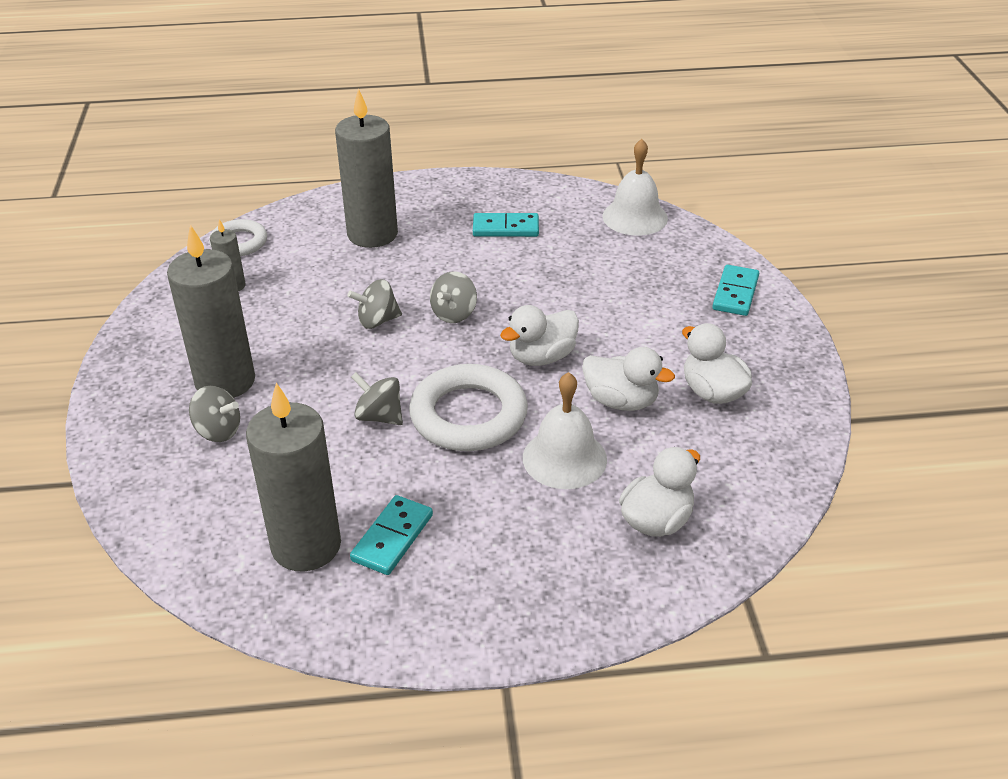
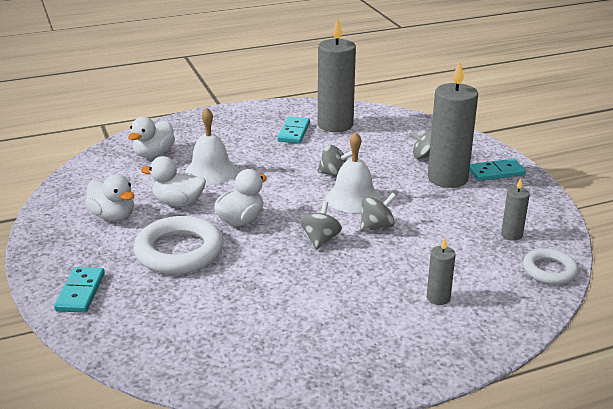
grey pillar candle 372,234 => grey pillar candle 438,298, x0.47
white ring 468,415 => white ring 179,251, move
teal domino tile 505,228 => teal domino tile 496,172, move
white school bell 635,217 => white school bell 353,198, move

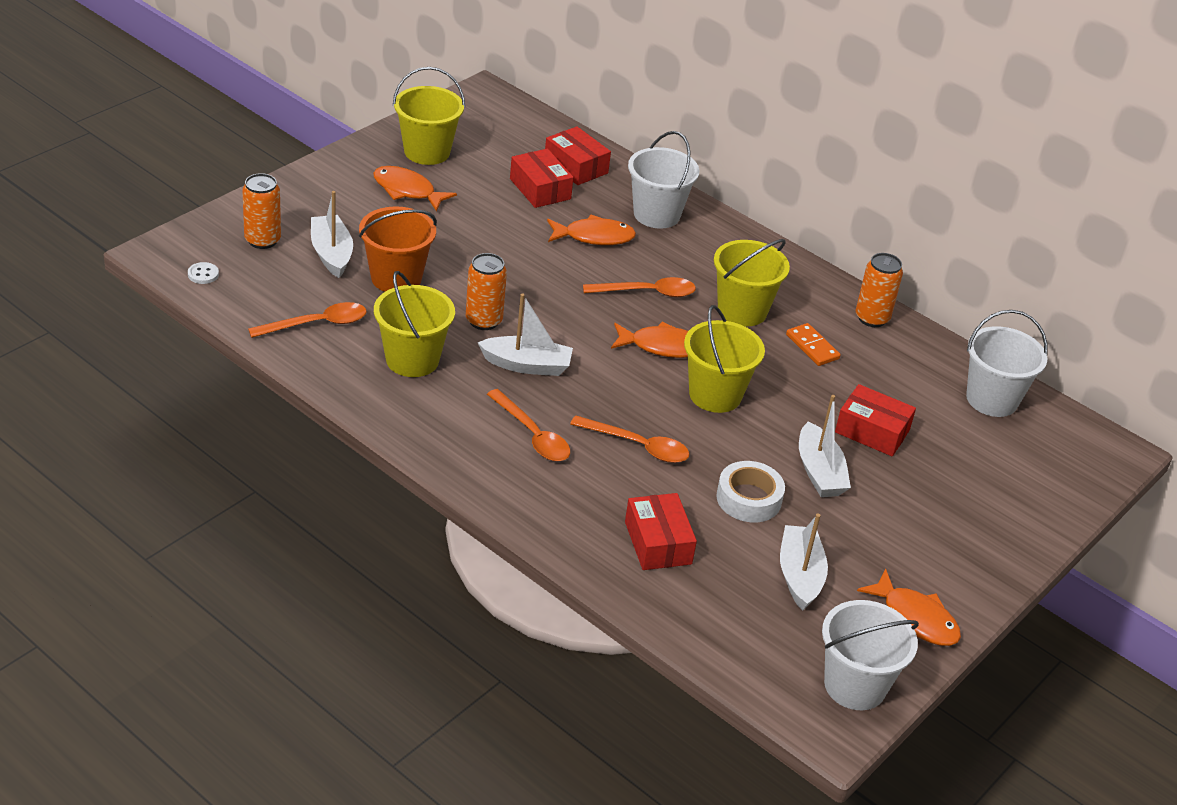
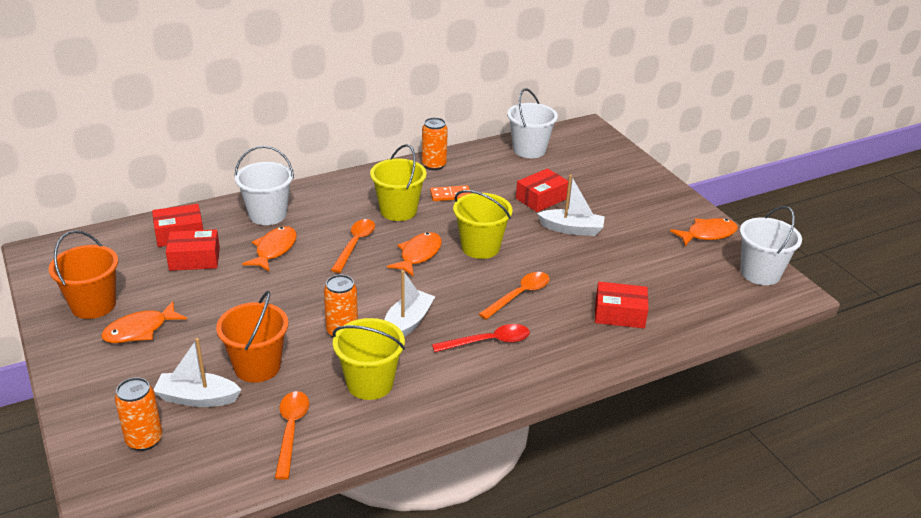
white shirt button 203,274 => nothing
yellow pail 427,152 => bright orange pail 93,305
bright orange tablespoon 532,435 => crimson tablespoon 488,342
white tape 749,499 => nothing
white toy boat 800,575 => nothing

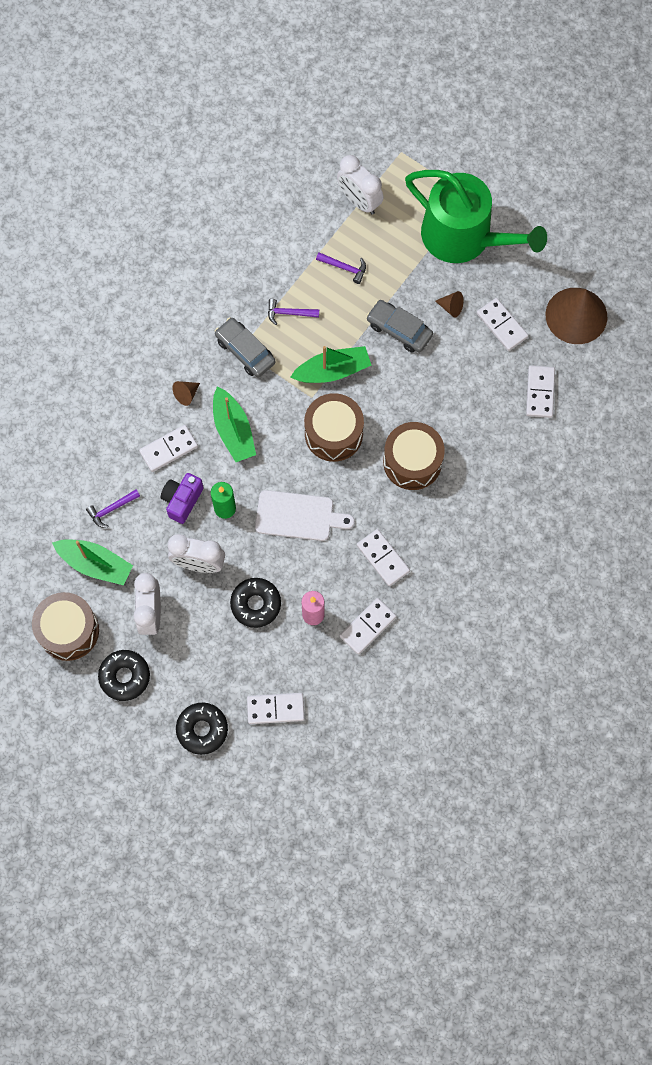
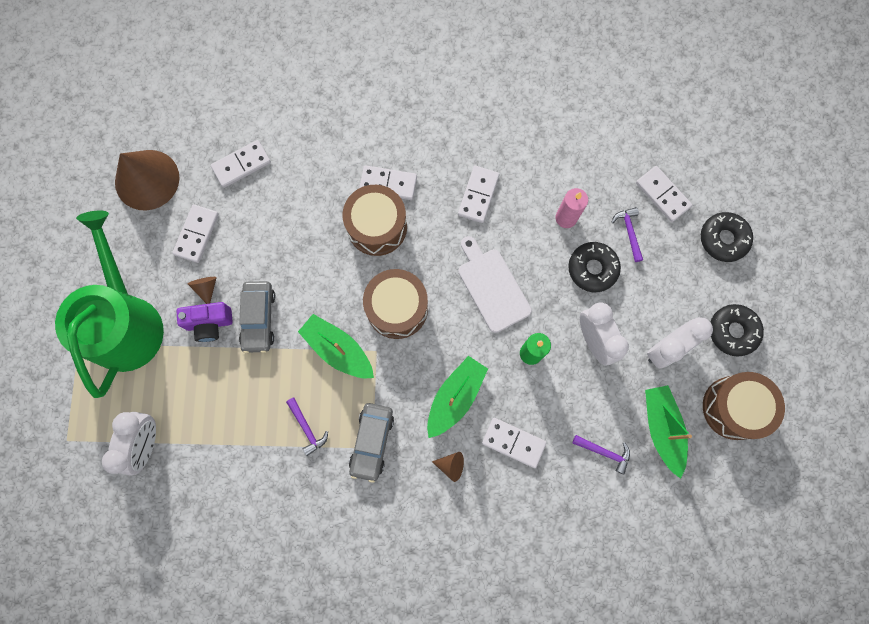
purple photo camera 182,500 => purple photo camera 209,323, move
purple claw hammer 344,268 => purple claw hammer 629,232, move
white domino tile 368,627 => white domino tile 388,184, move

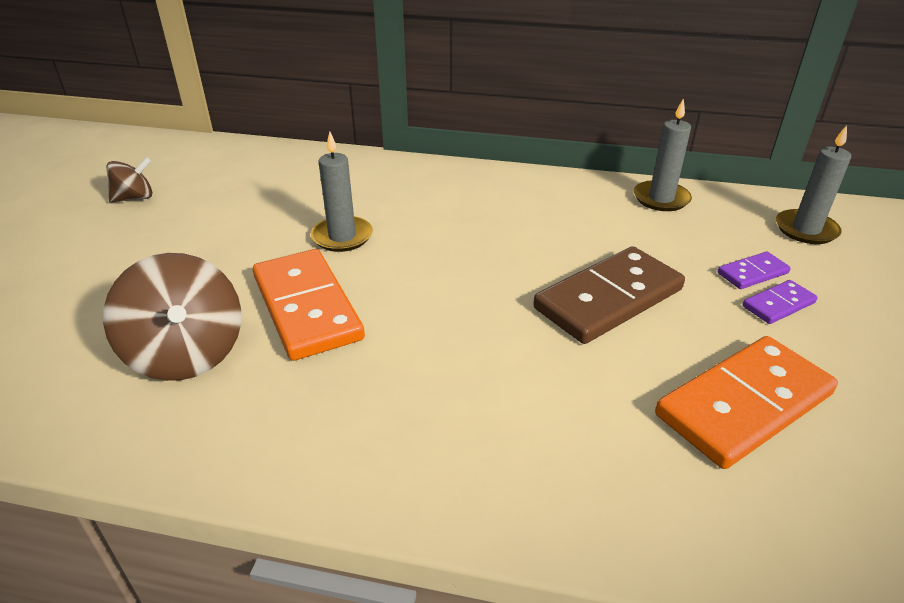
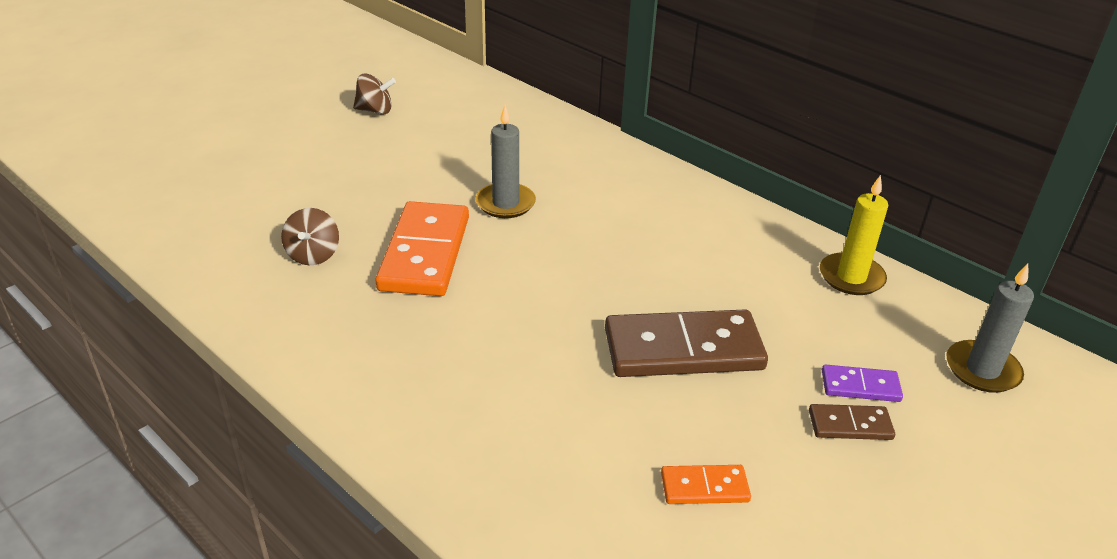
dark brown whirligig 187,354 => dark brown whirligig 313,255, x0.55
grey pillar candle 661,199 => yellow pillar candle 851,277
bright orange domino tile 743,404 => bright orange domino tile 704,487, x0.48
purple domino tile 778,304 => dark brown domino tile 850,425

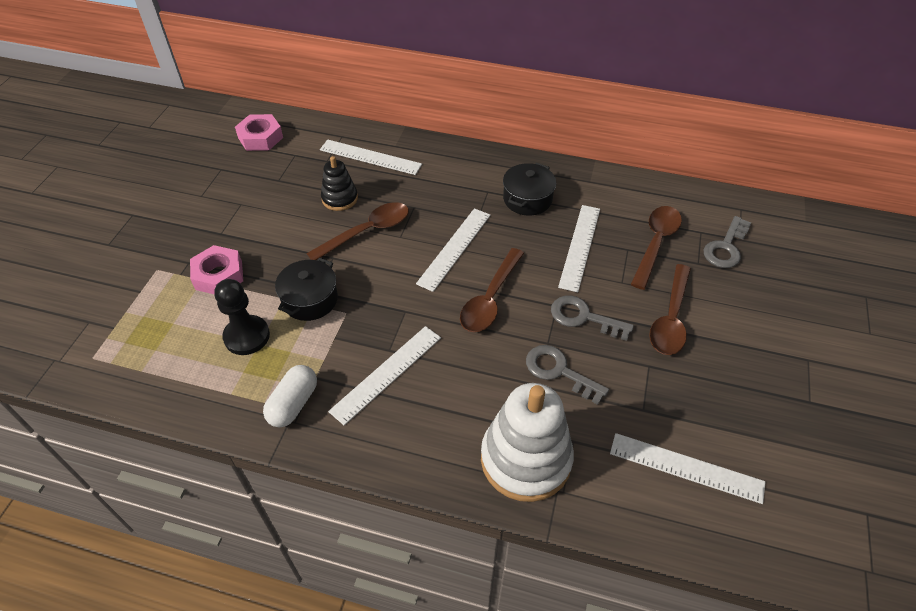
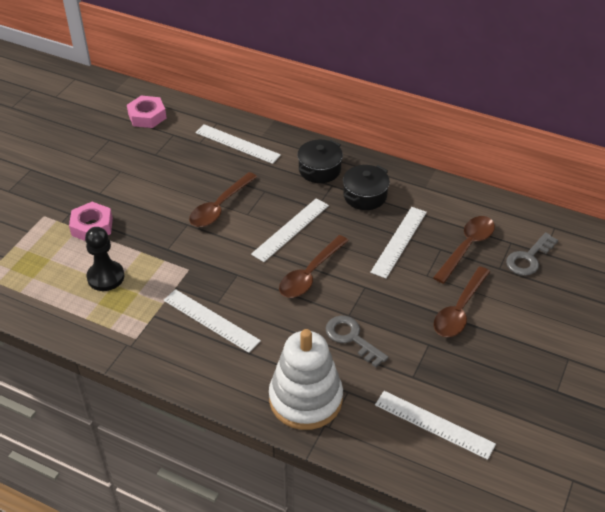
white pill 293,403 => nothing
jet-black pot 310,299 => jet-black pot 319,170, move
dark brown tablespoon 367,232 => dark brown tablespoon 220,207, 150 degrees clockwise
jet-black ring stacker 340,198 => nothing
white straightedge 387,373 => white straightedge 211,320, 75 degrees clockwise
grey door key 584,317 => nothing

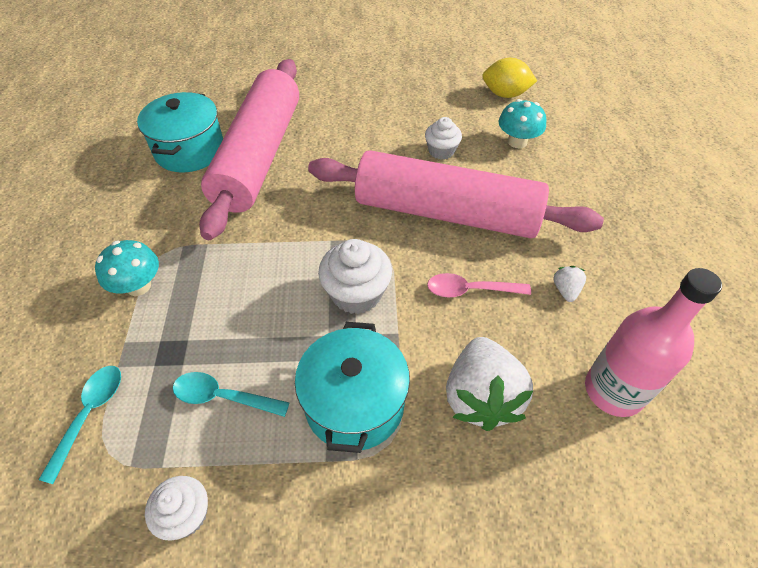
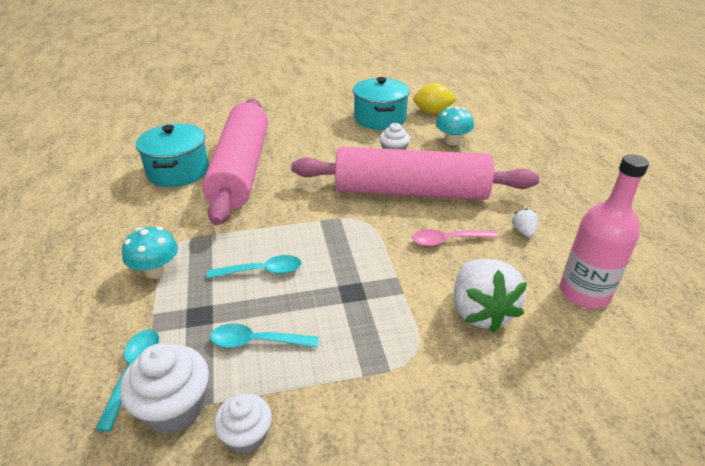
teal pot 354,403 => teal pot 380,118, move
white muffin 356,293 => white muffin 174,407, move
nothing => teal tablespoon 262,271

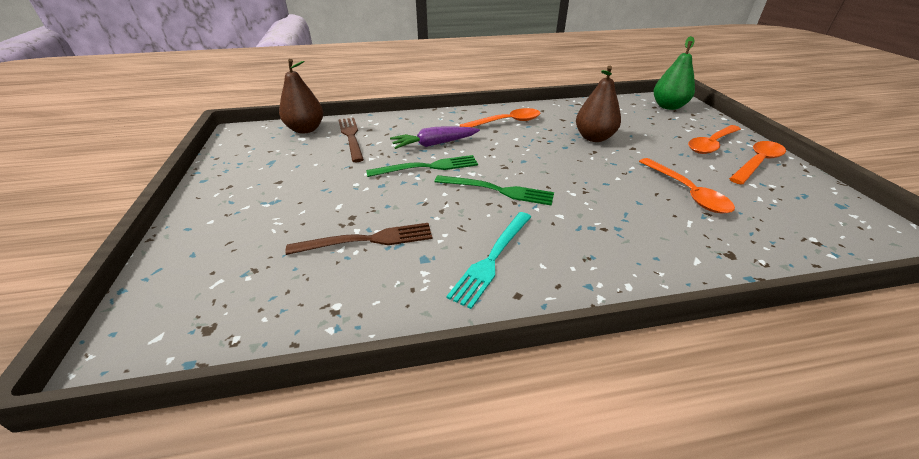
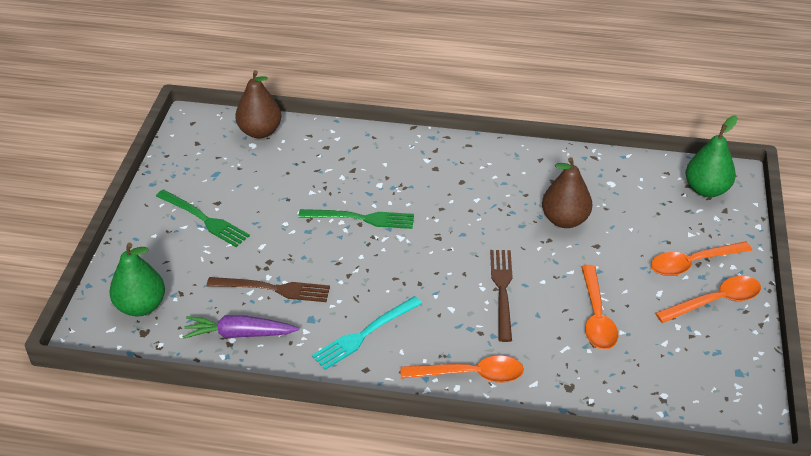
dark brown table fork 351,137 => dark brown table fork 502,290, move
purple toy carrot 434,144 => purple toy carrot 239,334, move
green table fork 498,190 => green table fork 204,219, move
bright orange tablespoon 506,122 => bright orange tablespoon 471,374, move
nothing => green pear fruit 141,306

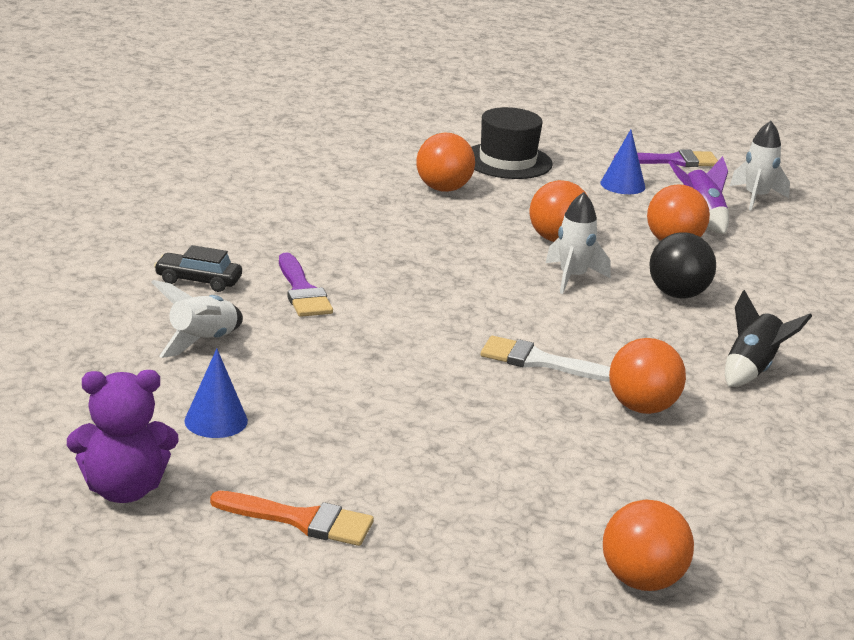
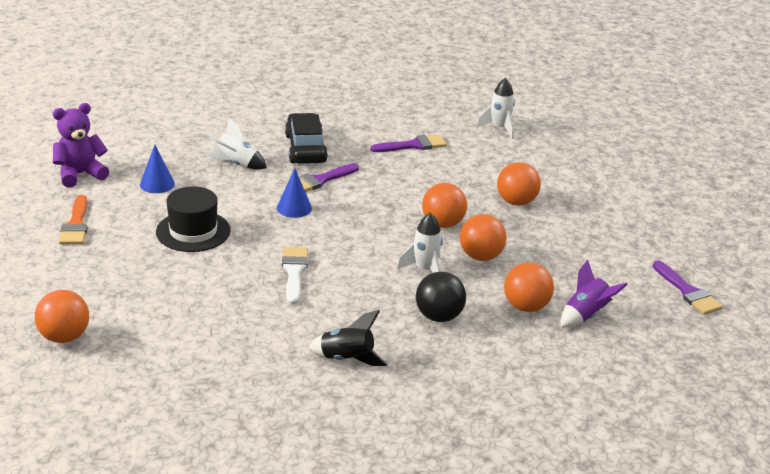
purple teddy 124,489 => purple teddy 80,174, 90 degrees clockwise
jet-black car 198,280 => jet-black car 305,148, x1.68
jet-black top hat 507,161 => jet-black top hat 193,231, move
cobalt solid cone 622,185 => cobalt solid cone 294,208, move
bright orange ball 642,408 => bright orange ball 442,224, move
white toy rocket 756,198 => white toy rocket 499,128, move
nothing => purple paint brush 413,145

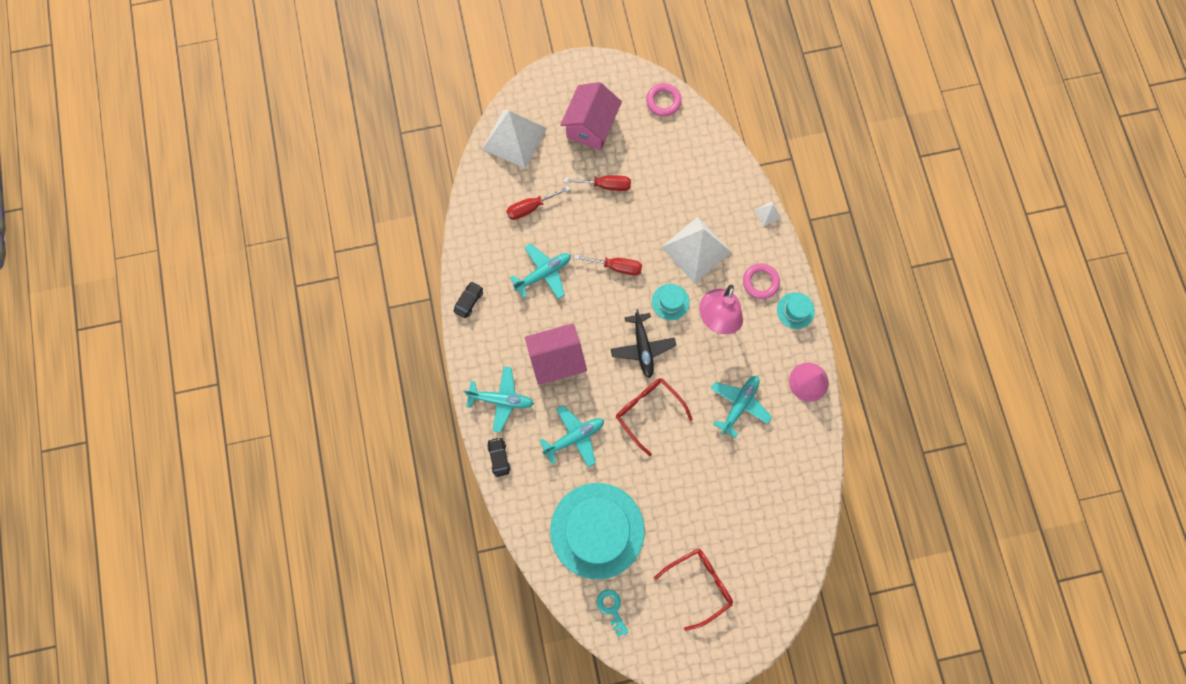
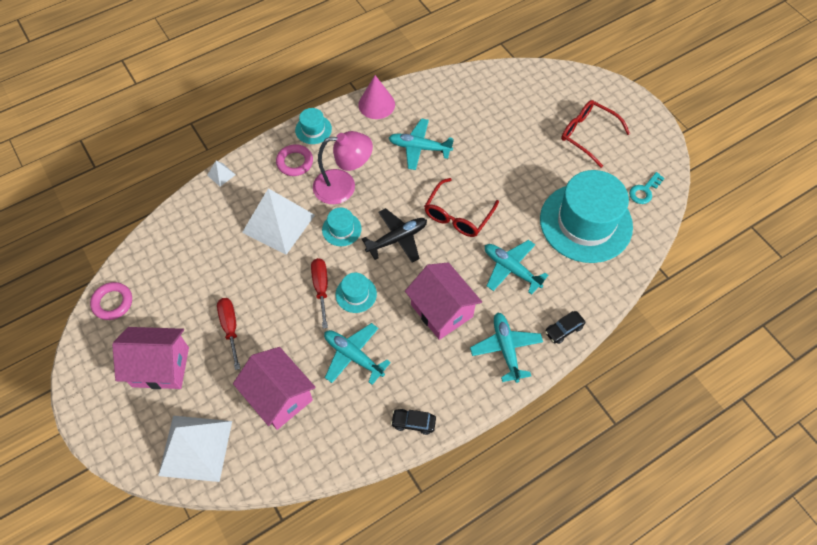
crimson hand screwdriver 531,207 => rosy toy house 279,397
nothing => teal top hat 356,294

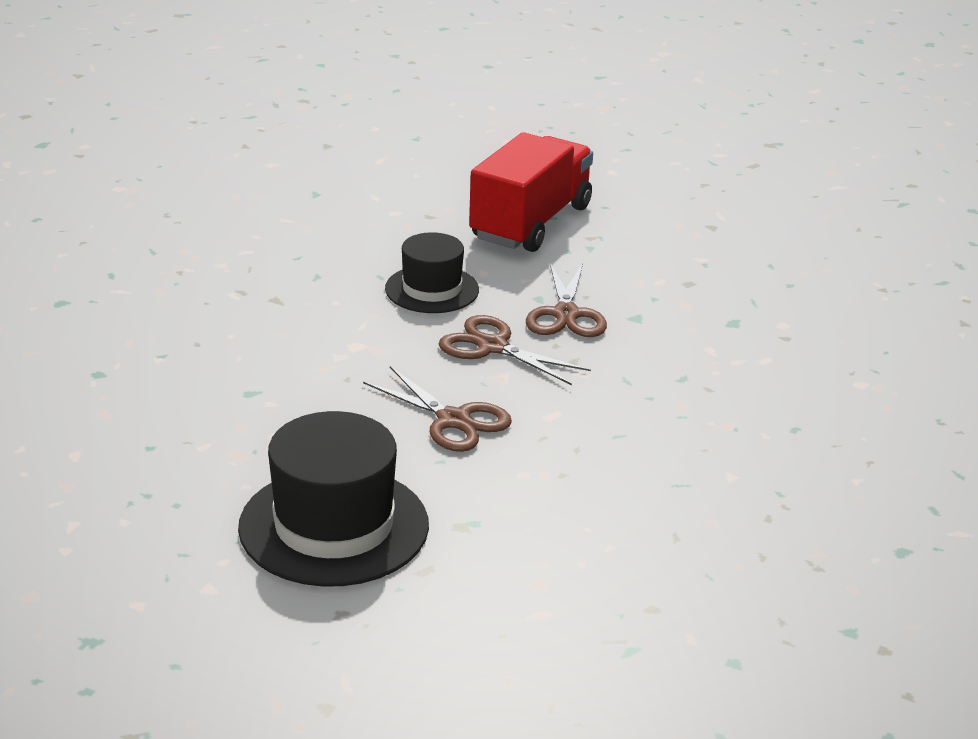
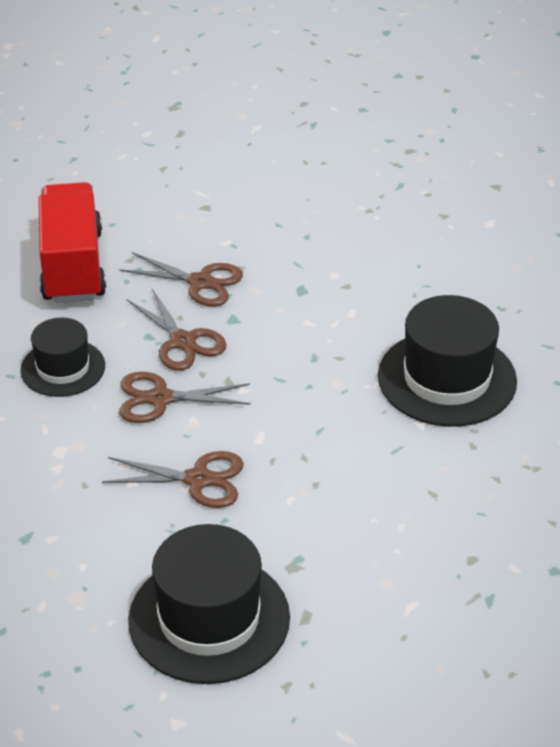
nothing => dark brown pair of scissors 200,282
nothing => jet-black top hat 447,378

